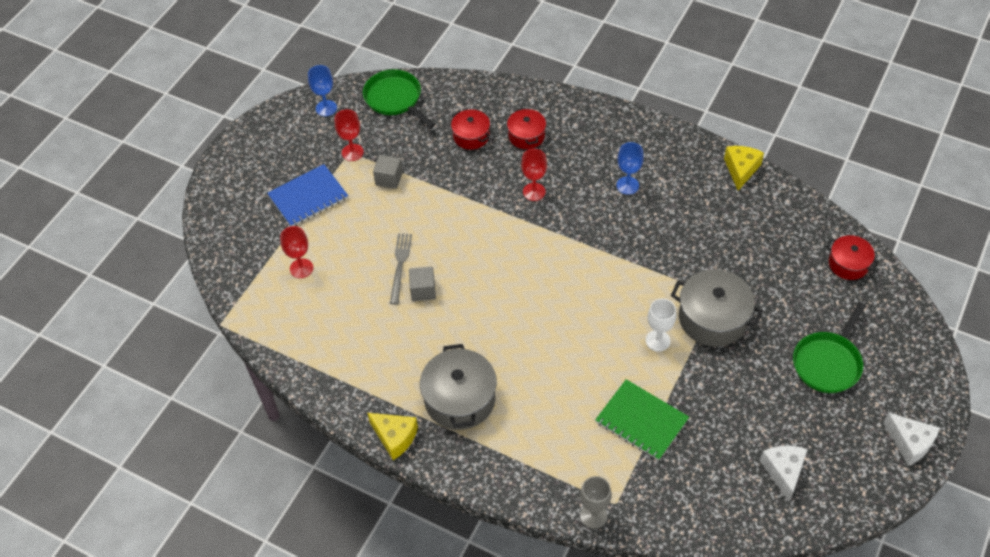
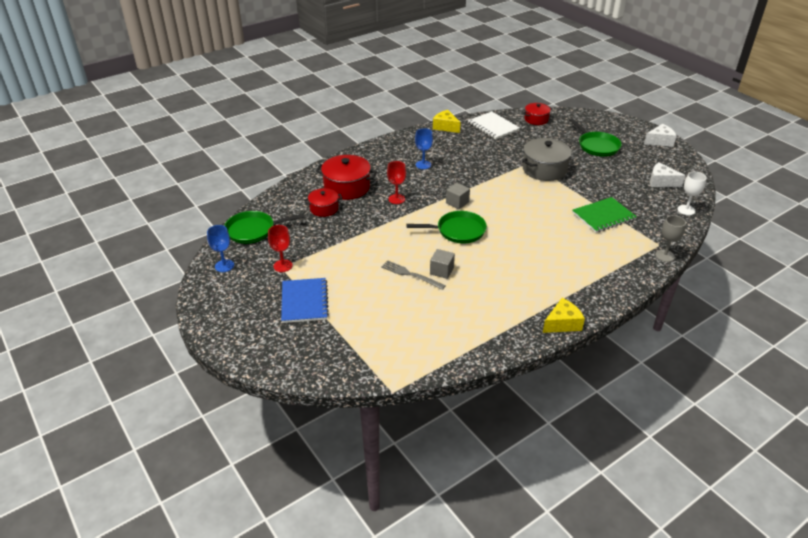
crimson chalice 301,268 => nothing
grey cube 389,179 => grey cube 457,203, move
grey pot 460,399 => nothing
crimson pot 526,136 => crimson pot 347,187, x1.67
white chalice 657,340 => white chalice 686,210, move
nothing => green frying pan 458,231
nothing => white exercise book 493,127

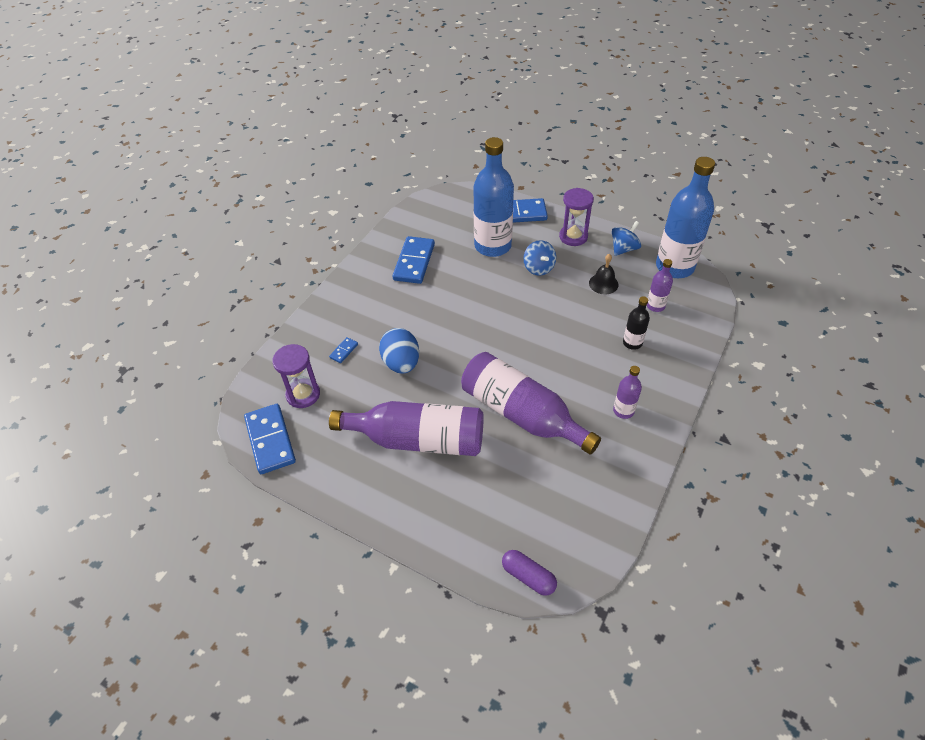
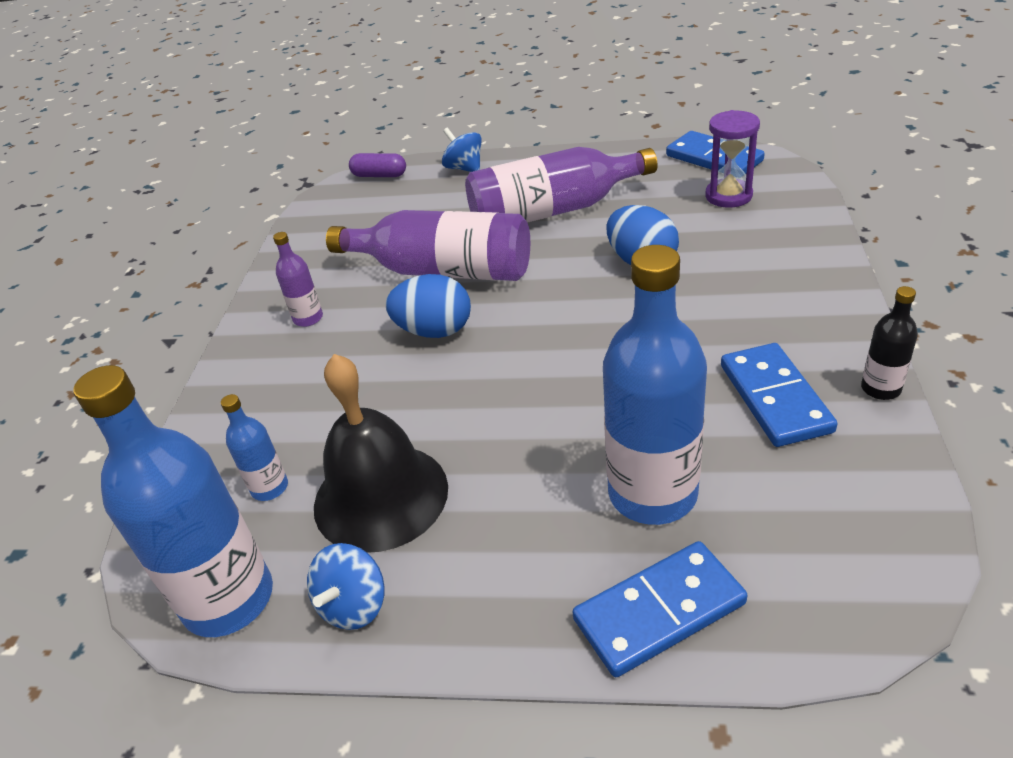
cobalt domino tile 344,351 => nothing
cobalt whirligig 538,268 => cobalt whirligig 464,168, move
purple hourglass 573,237 => nothing
jet-black school bell 603,283 => jet-black school bell 381,496, x2.15
jet-black flask 632,343 => jet-black flask 880,388, move
purple flask 655,306 => cobalt flask 269,488
nothing => cobalt toy egg 434,331

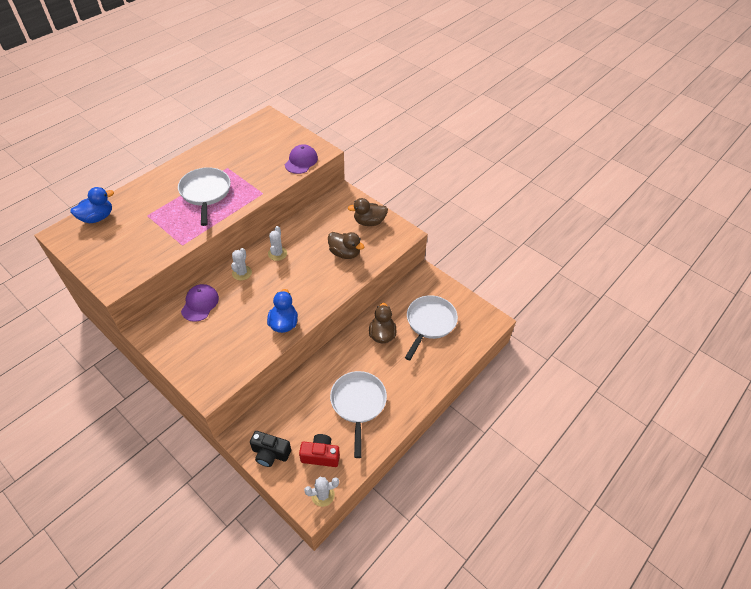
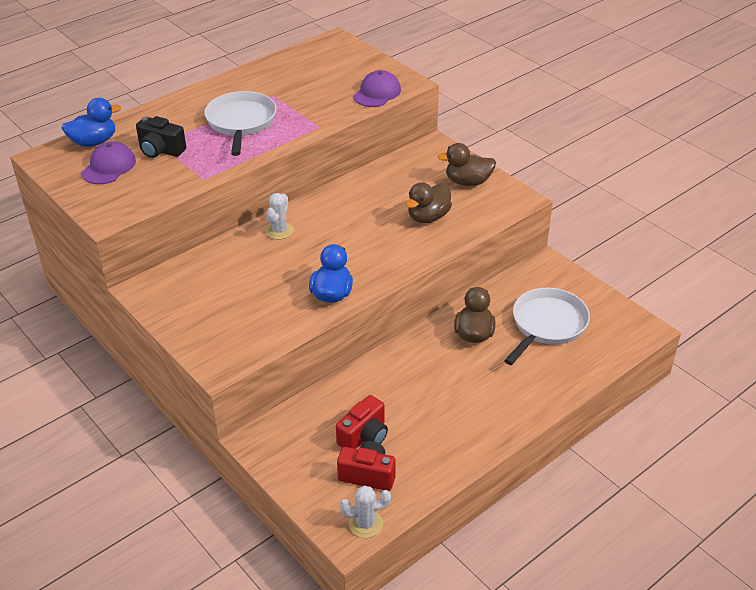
purple cap 200,303 => purple cap 109,167, move
jet-black photo camera 270,453 => jet-black photo camera 160,150, move
white prickly plant 277,253 => nothing
dark brown rubber duck 345,253 => dark brown rubber duck 428,217, 90 degrees clockwise
white frying pan 358,404 => nothing
nothing => crimson photo camera 364,436

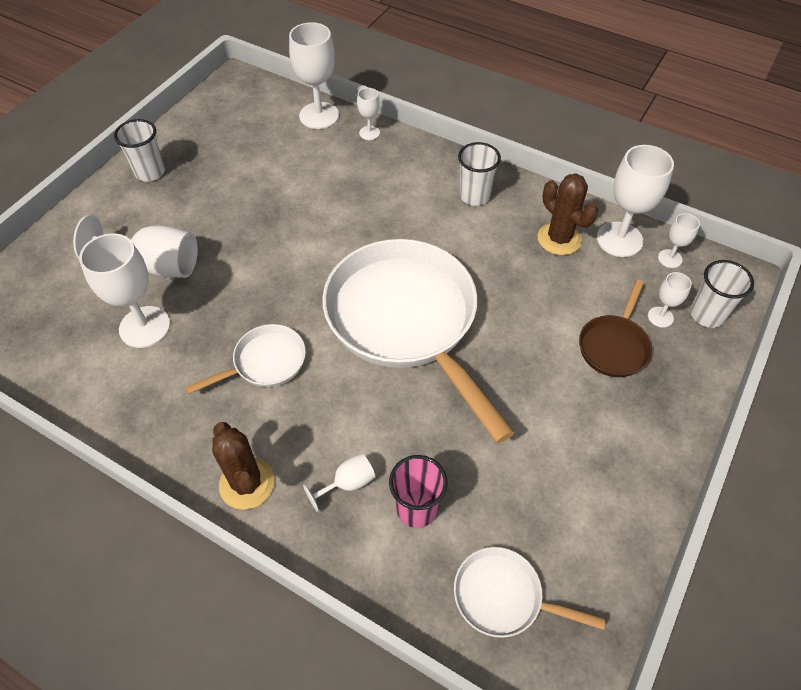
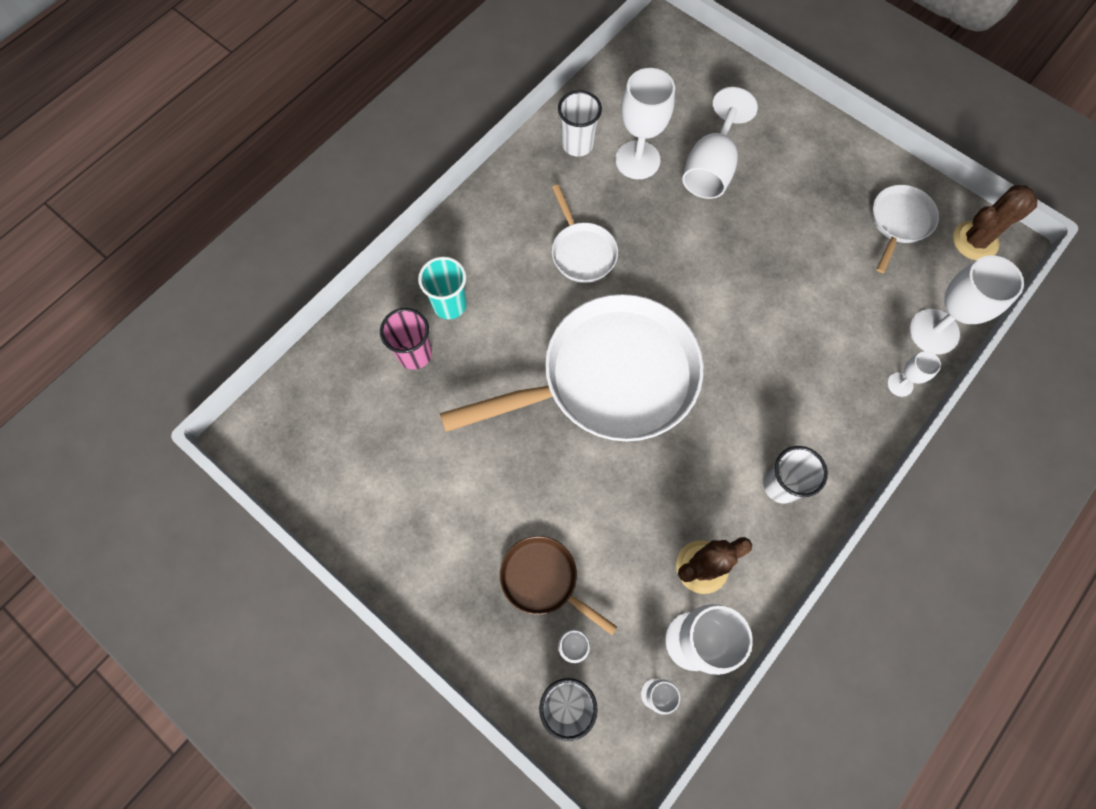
white beaker 150,172 => white beaker 577,144, move
dark brown prickly plant 247,483 => dark brown prickly plant 975,241, move
white chalice 347,483 => teal beaker 449,305
white frying pan 503,596 => white frying pan 899,222, move

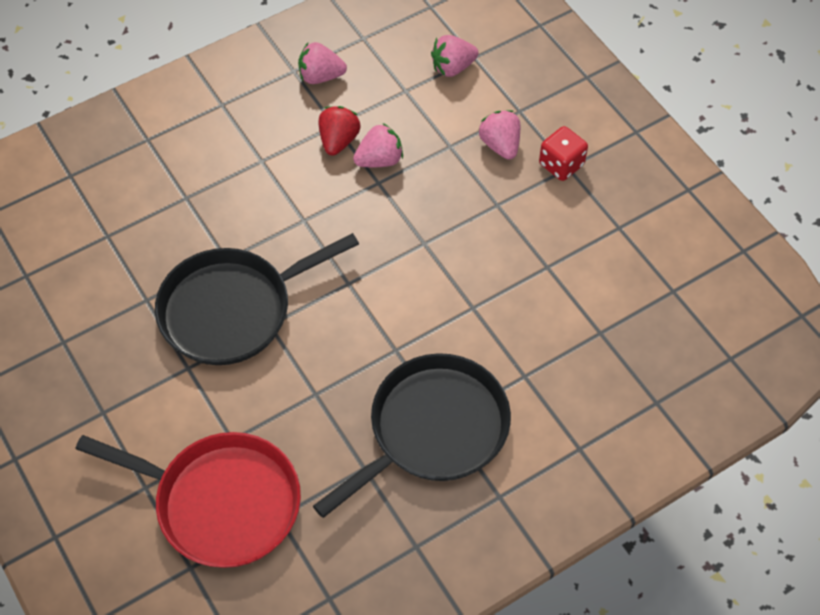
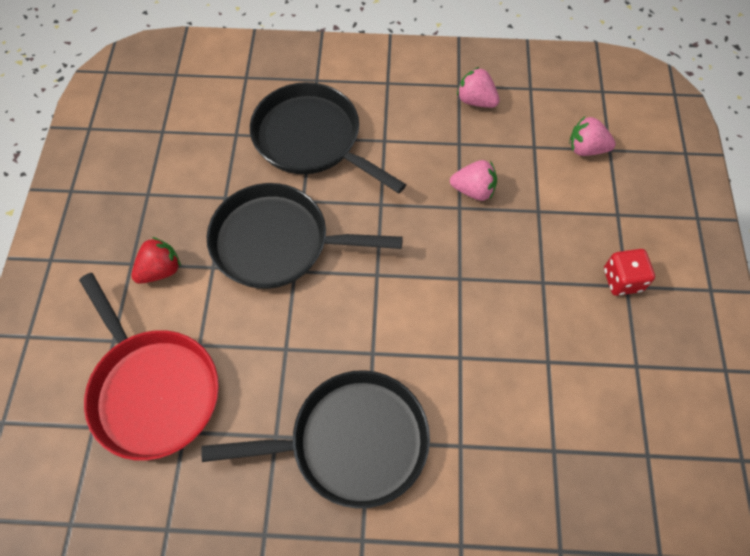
crimson toy strawberry 338,140 => crimson toy strawberry 160,270, move
rosy toy strawberry 500,145 => nothing
nothing => jet-black frying pan 311,139

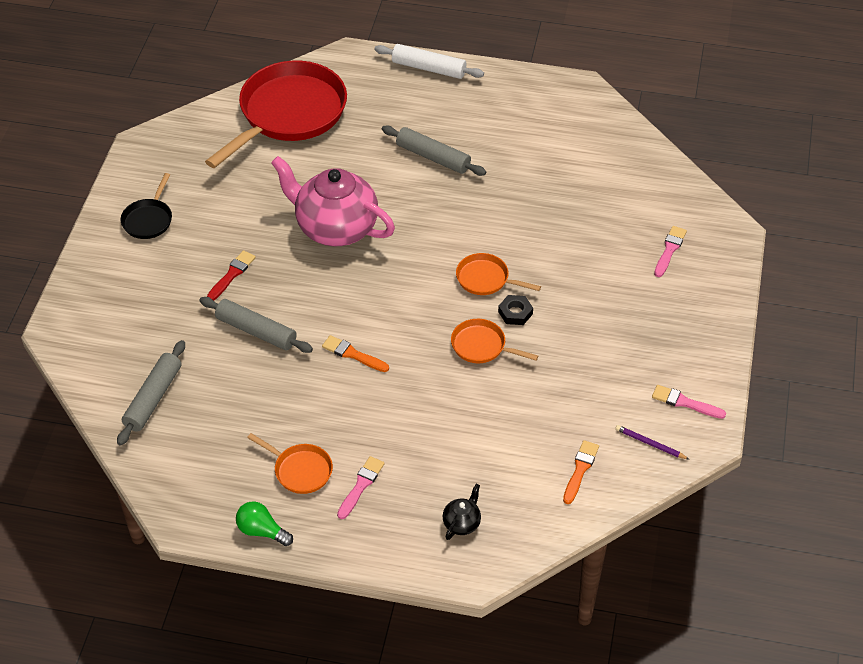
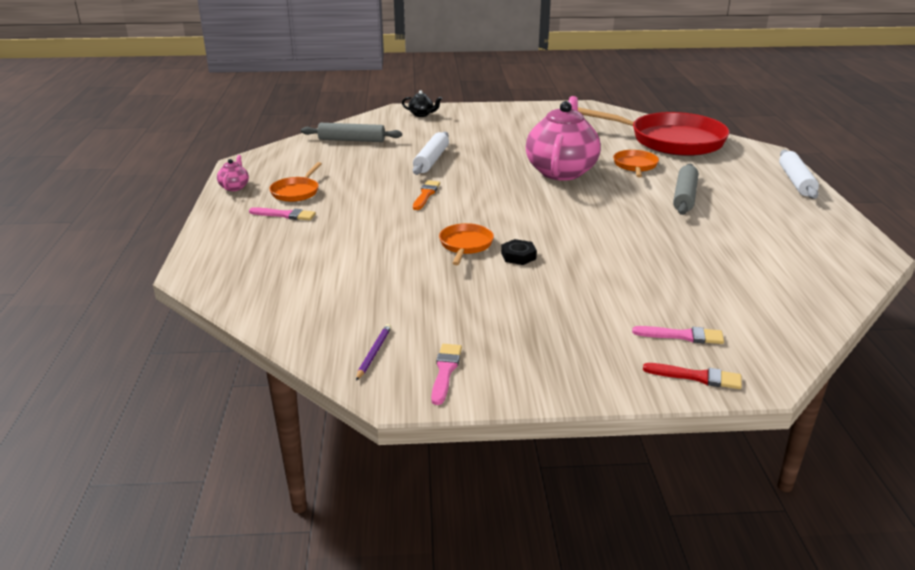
jet-black frying pan 148,219 => nothing
grey rolling pin 256,331 => white rolling pin 431,160
crimson paint brush 232,274 => crimson paint brush 697,377, move
green light bulb 262,531 => rosy tea pot 234,187
jet-black tea pot 462,523 => jet-black tea pot 422,114, move
bright orange frying pan 486,279 => bright orange frying pan 635,166, move
bright orange paint brush 580,470 => nothing

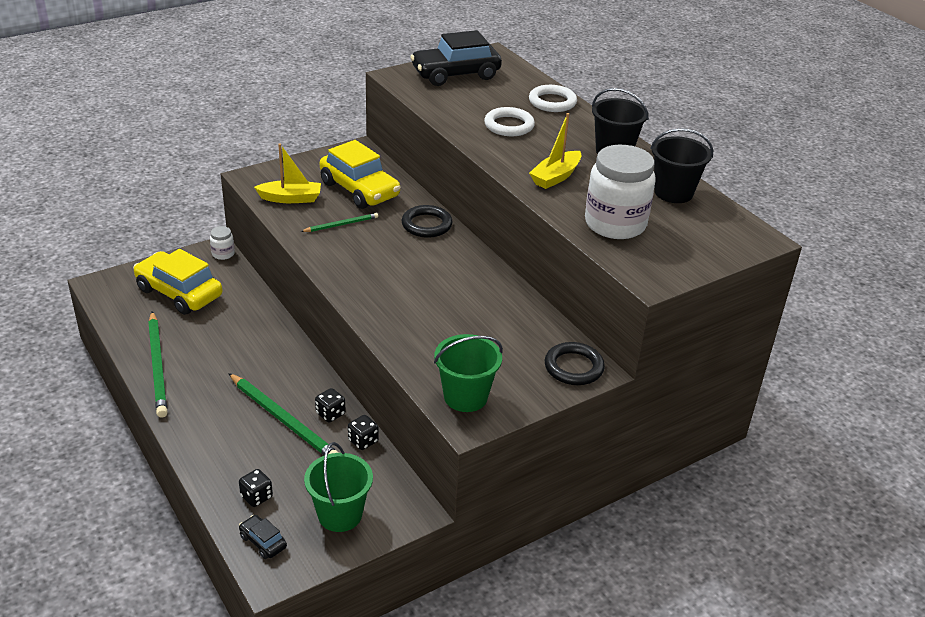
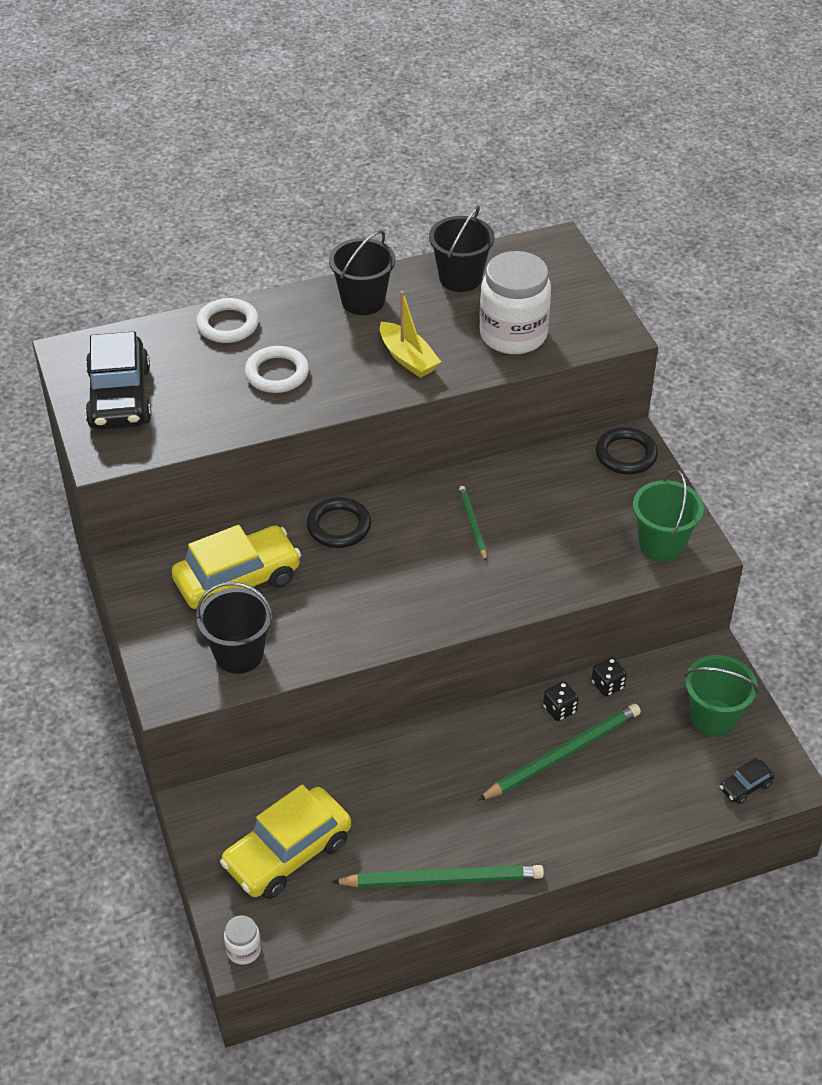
white jam jar 223,254 => white jam jar 243,950, move
jet-black die 256,497 => nothing
yellow toy boat 291,198 => jet-black pail 239,654
green pencil 341,225 => green pencil 472,524, move

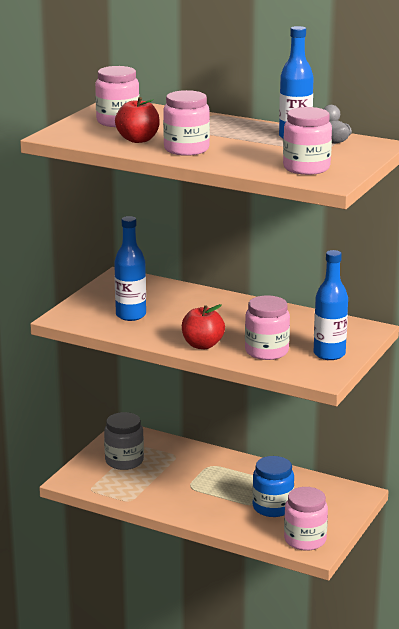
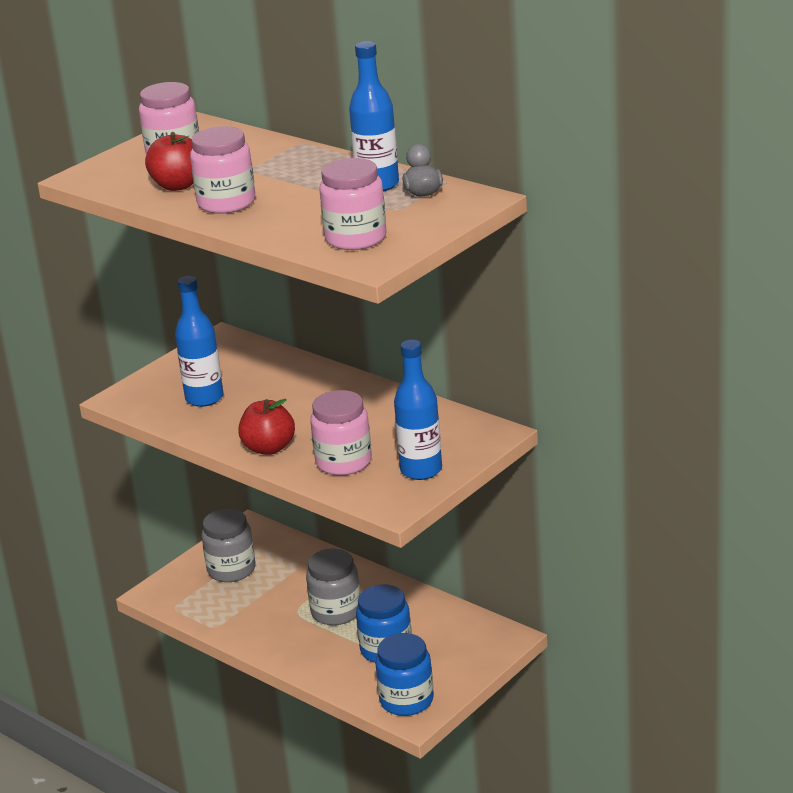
rosy jam jar 305,540 => cobalt jam jar 406,700
nothing => grey jam jar 336,612

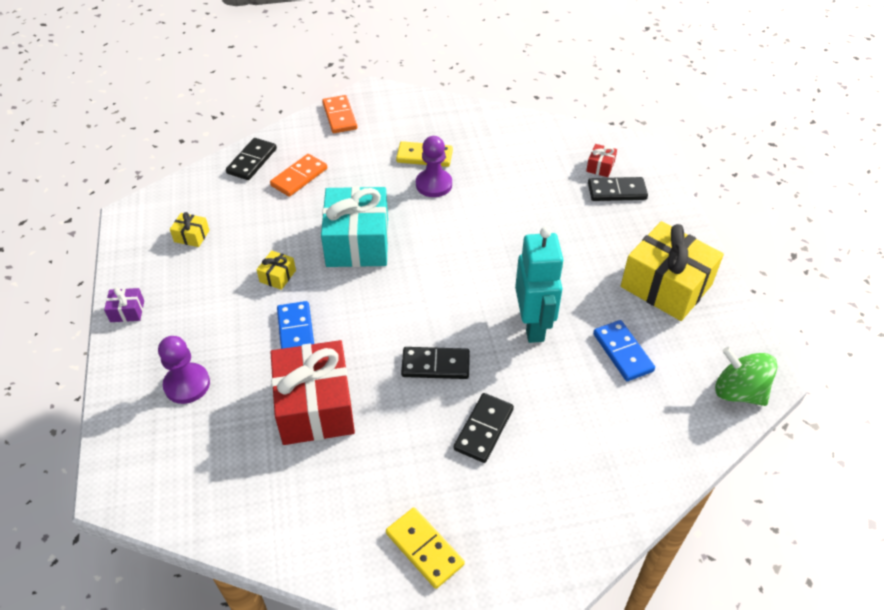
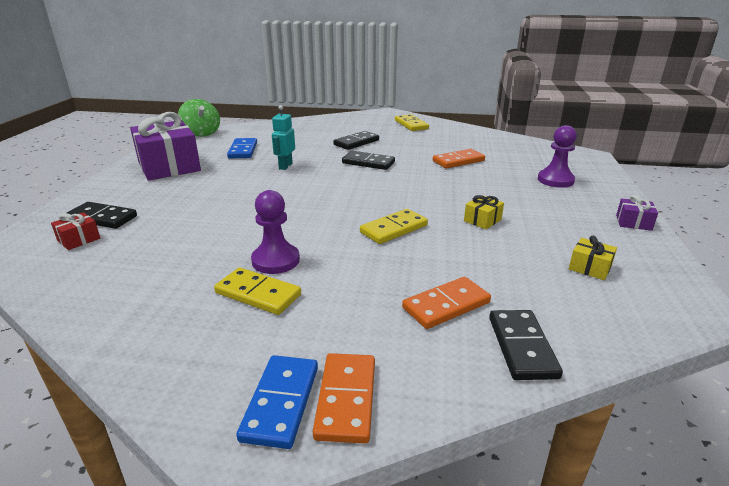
jet-black domino tile 252,161 => jet-black domino tile 521,347, 45 degrees counterclockwise
crimson wrapped gift 315,406 => bright orange domino tile 458,161
cobalt domino tile 296,332 => cobalt domino tile 281,403, move
teal wrapped gift 357,242 => yellow domino tile 393,229
teal toy robot 533,325 => teal toy robot 285,166, x0.58
yellow wrapped gift 666,286 => purple wrapped gift 169,166

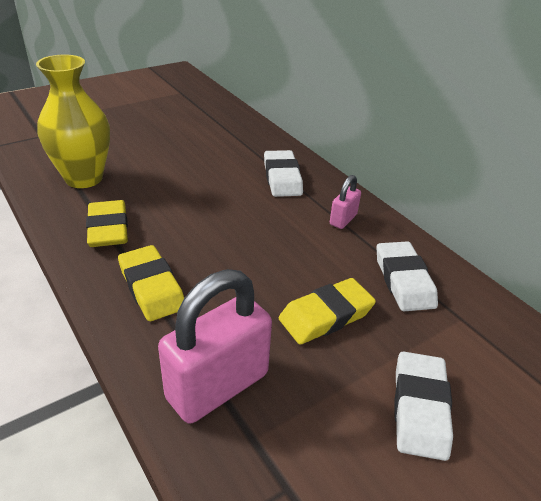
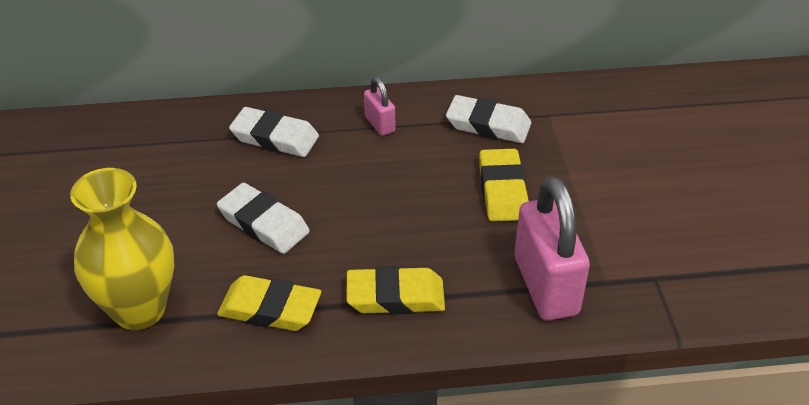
white gum eraser 420,408 => white gum eraser 264,223, move

